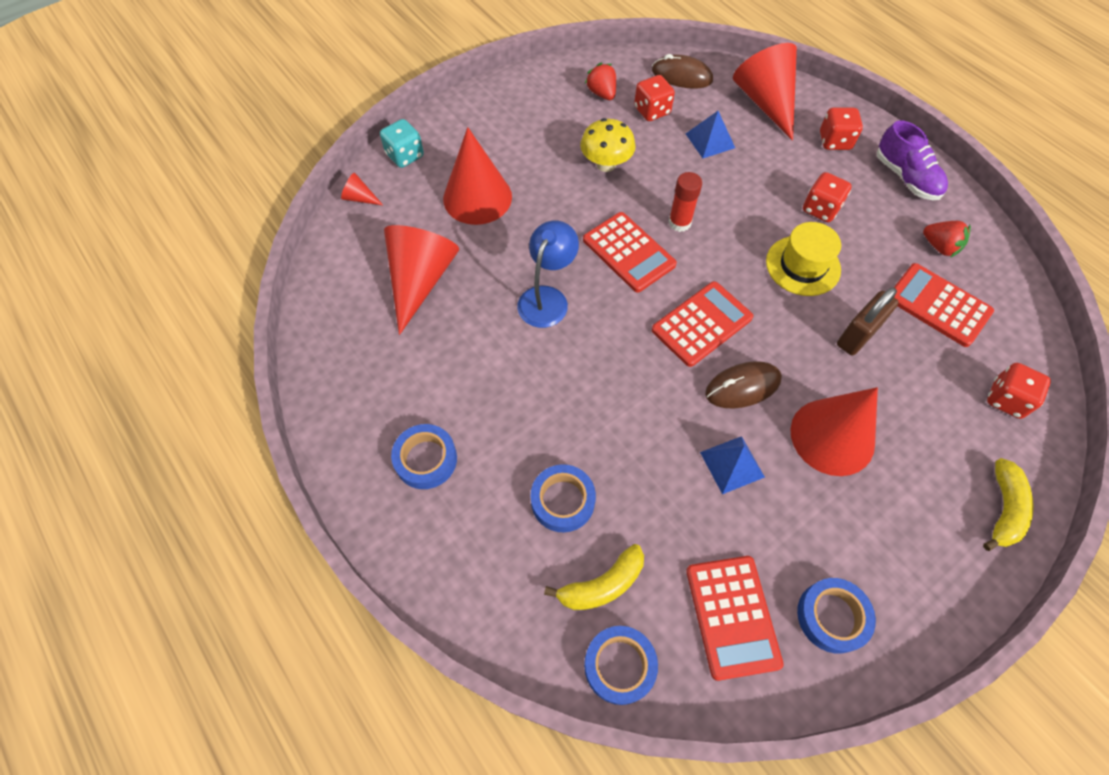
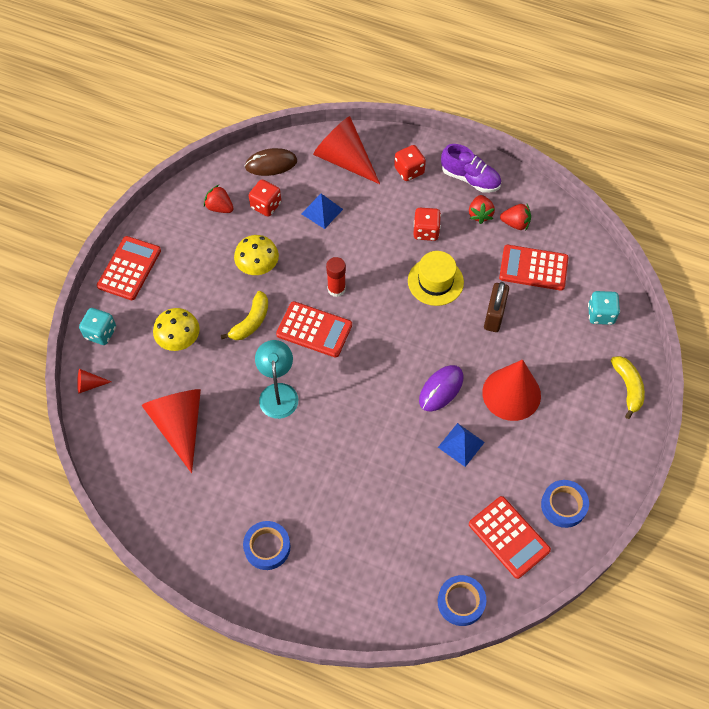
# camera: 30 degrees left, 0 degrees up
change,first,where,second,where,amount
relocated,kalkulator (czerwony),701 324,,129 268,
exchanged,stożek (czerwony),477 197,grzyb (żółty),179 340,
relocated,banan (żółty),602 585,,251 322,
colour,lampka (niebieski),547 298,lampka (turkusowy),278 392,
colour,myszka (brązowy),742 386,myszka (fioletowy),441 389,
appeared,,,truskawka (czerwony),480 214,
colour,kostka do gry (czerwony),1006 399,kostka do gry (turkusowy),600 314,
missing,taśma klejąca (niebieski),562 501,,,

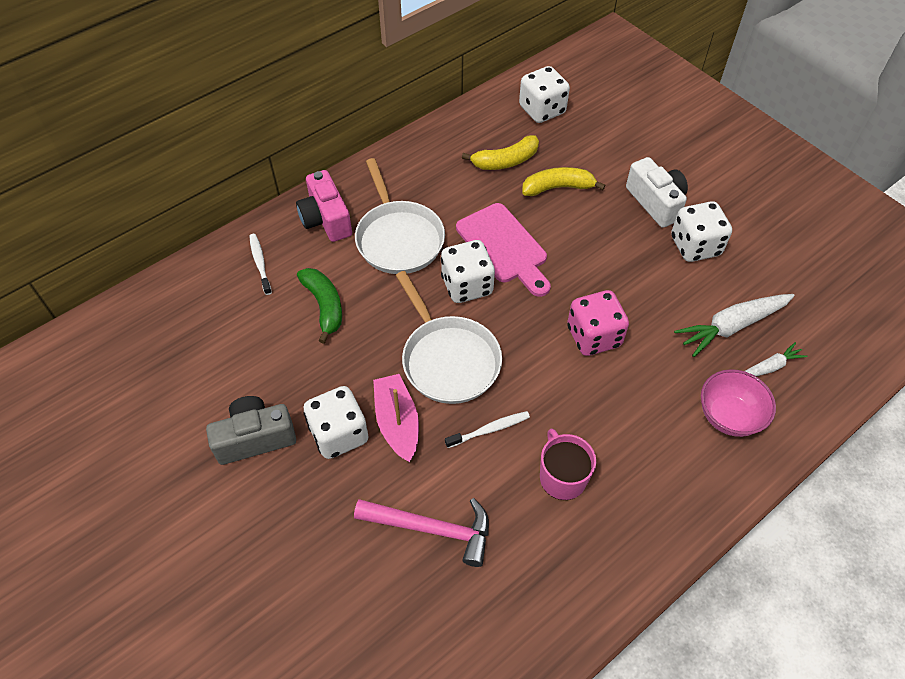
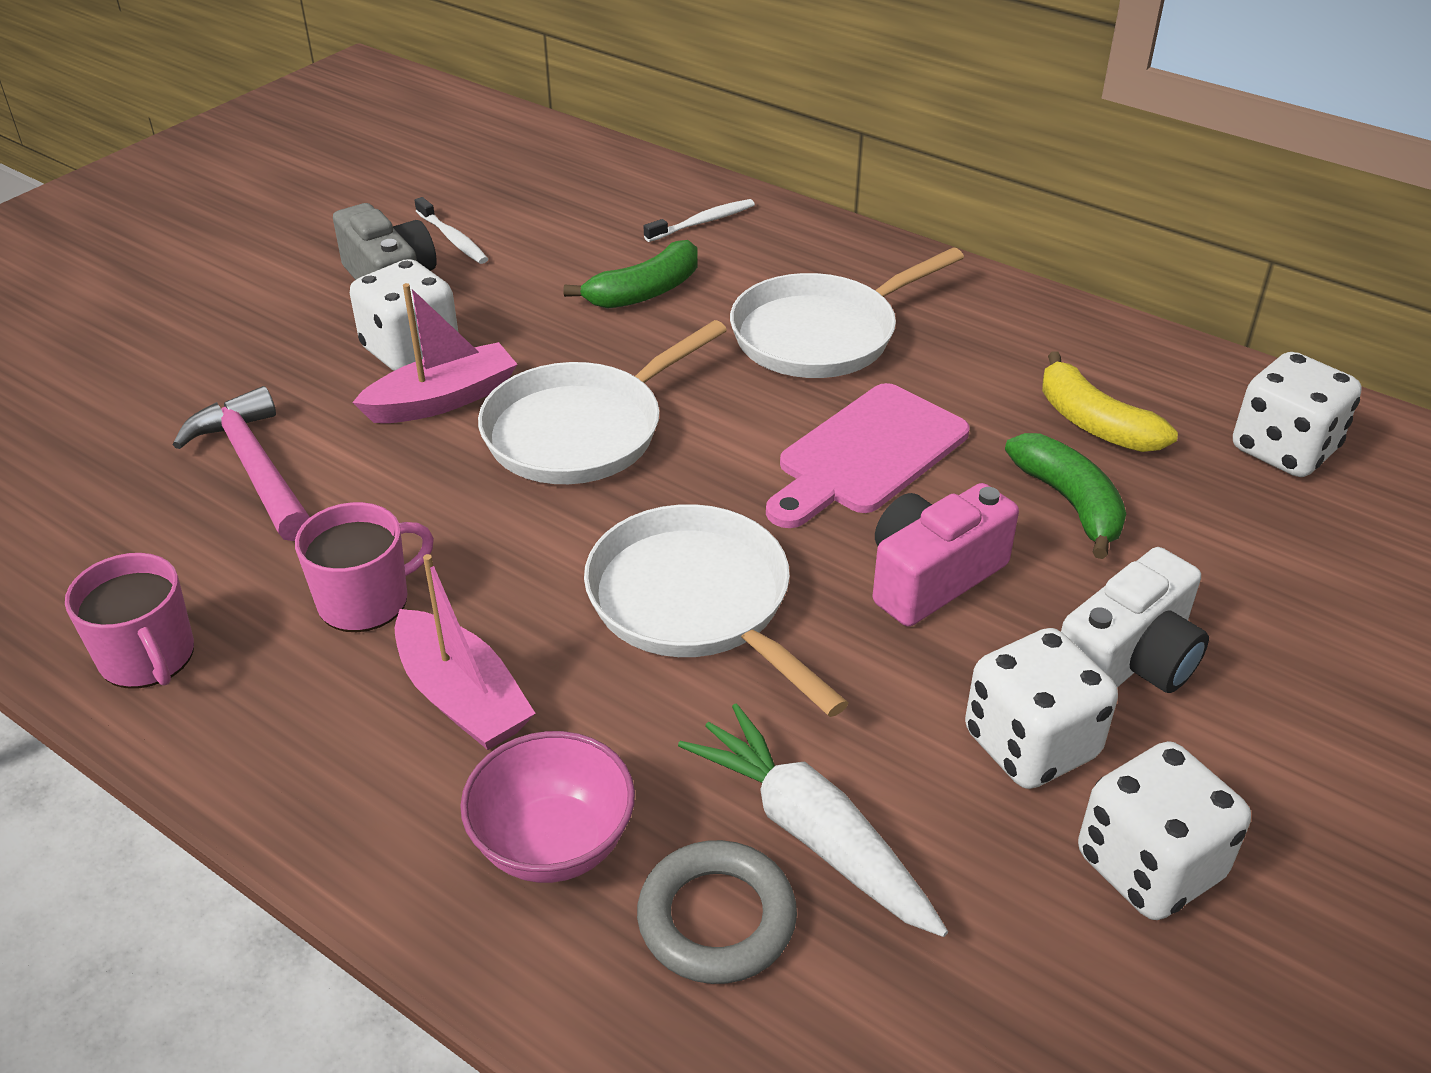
# camera: 75 degrees right, 15 degrees down
change,first,where,second,where,amount
appeared,,,kubek (różowy),148 657,
spun,młotek (różowy),432 529,,254 467,150 degrees clockwise
appeared,,,łódka (różowy),462 697,
relocated,szczoteczka do zębów (biały),489 429,,453 239,
exchanged,kostka do gry (różowy),593 336,patelnia (biały),696 603,
exchanged,marchewka (biały),770 367,pierścień (szary),716 919,
relocated,aparat fotograficzny (różowy),326 219,,932 577,
colour,banan (żółty),558 187,banan (zielony),1070 503,
relocated,kostka do gry (biały),467 286,,1149 866,

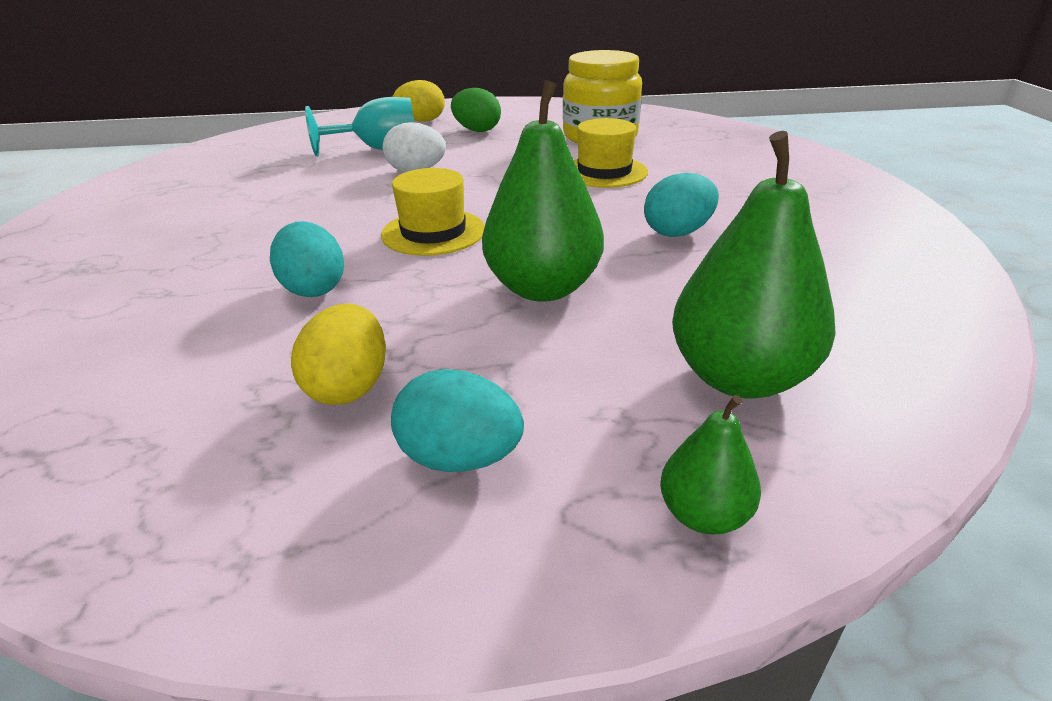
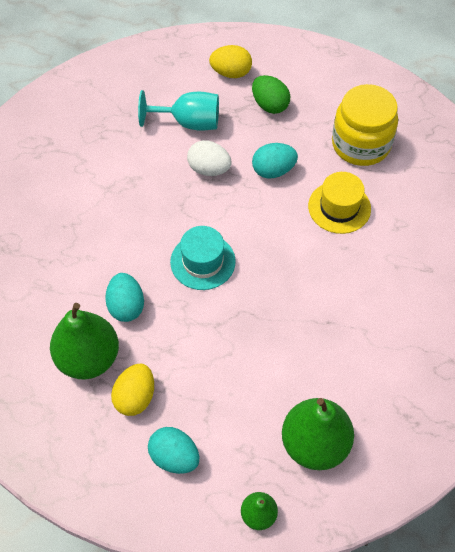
# camera: 15 degrees right, 25 degrees up
change,first,where,second,where,amount
relocated,gruszka (zielony),543 288,,88 358,
colour,kapelusz (żółty),433 232,kapelusz (turkusowy),202 261,
relocated,jajko (turkusowy),677 232,,273 170,

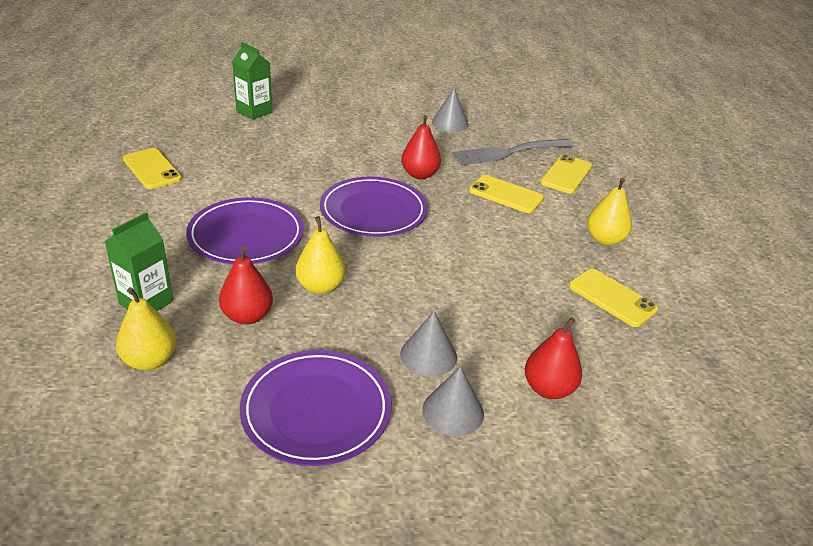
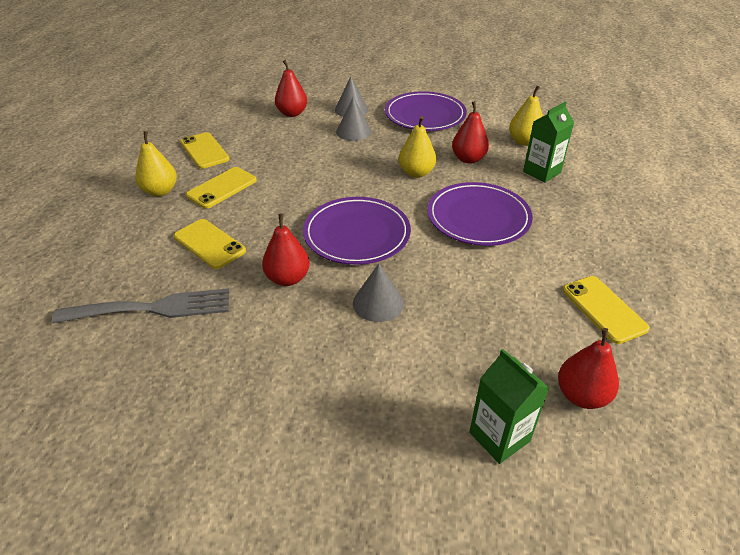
# camera: 165 degrees left, 5 degrees up
change,first,where,second,where,amount
relocated,telefon (żółty),566 174,,222 188,
relocated,stożek (szary),450 123,,378 303,
appeared,,,gruszka (czerwony),581 395,

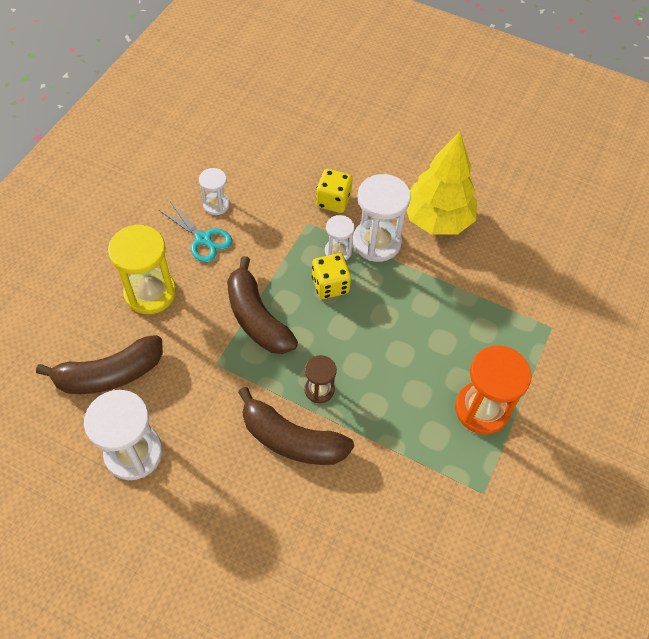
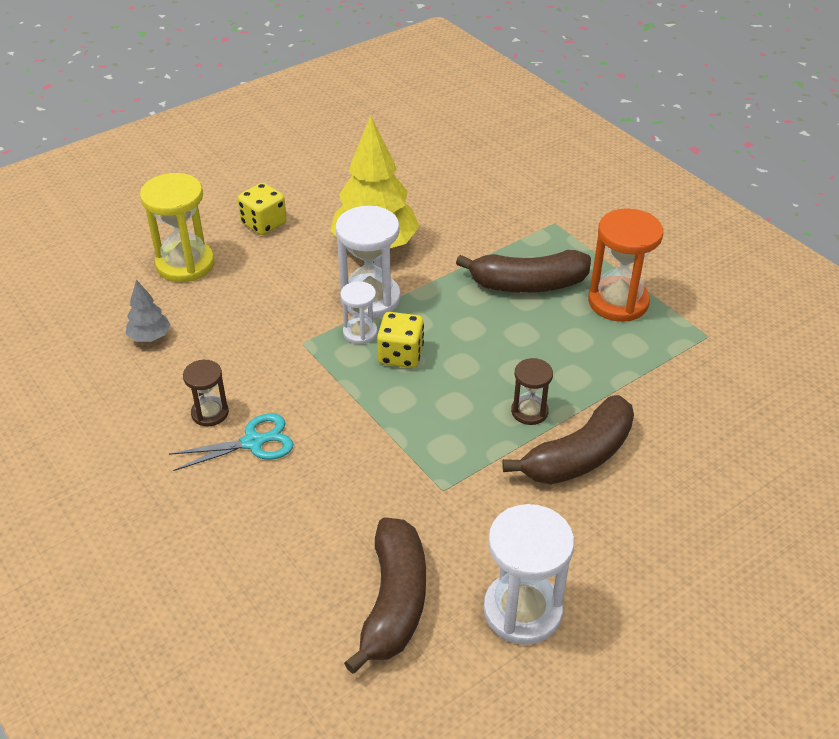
# camera: 60 degrees left, 15 degrees down
change,first,where,second,where,amount
appeared,,,drzewko (szary),150 337,
relocated,klepsydra (żółty),150 293,,185 264,
colour,klepsydra (biały),216 205,klepsydra (brązowy),210 413,
relocated,kostka do gry (żółty),333 201,,264 223,
relocated,banan (brązowy),256 318,,528 284,

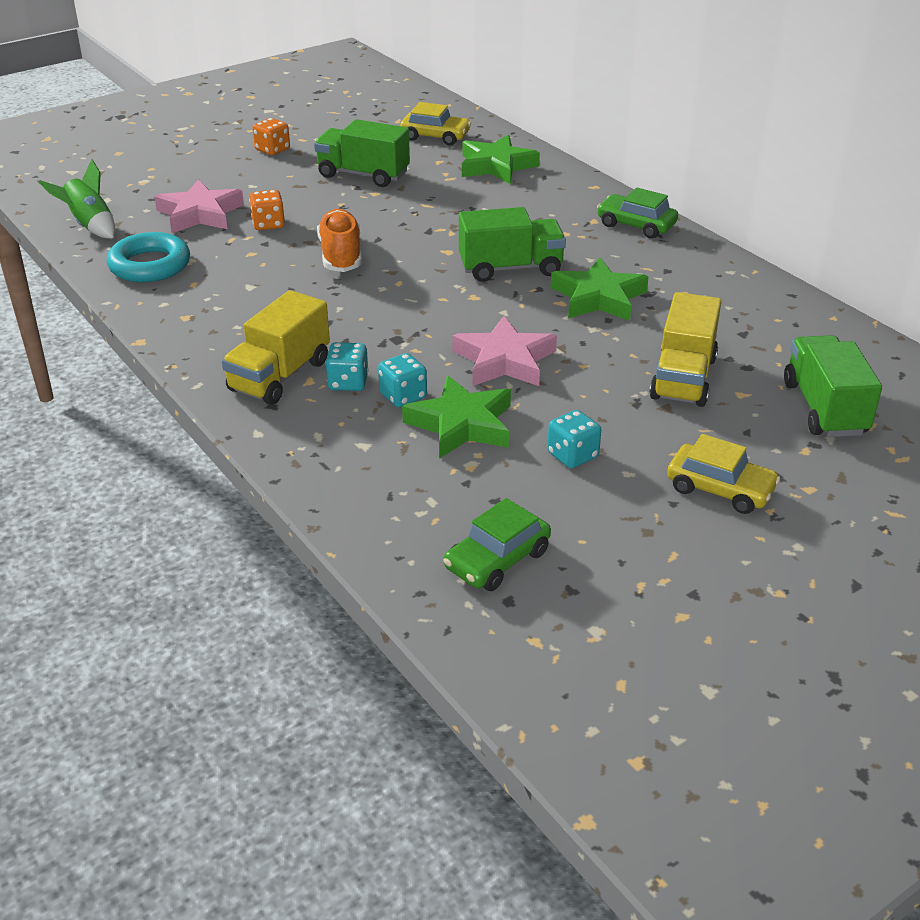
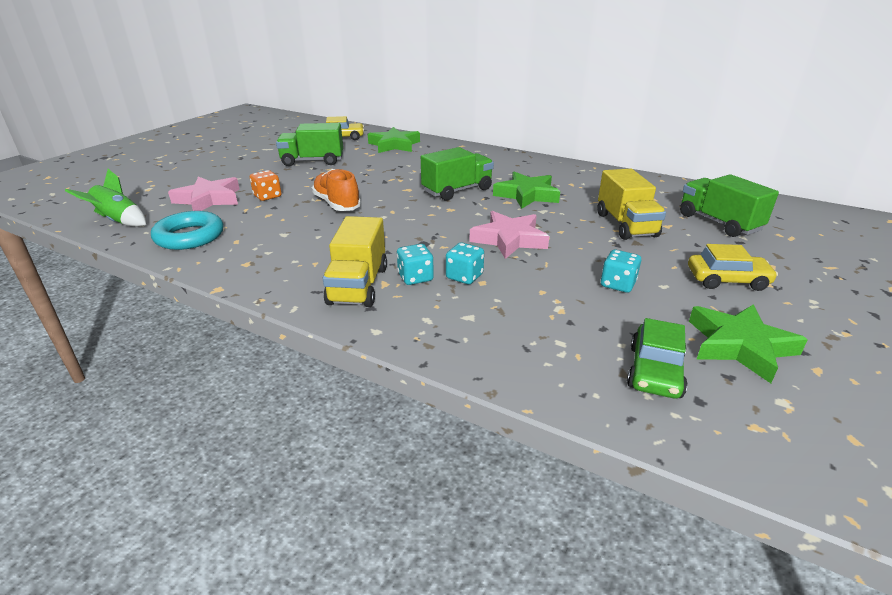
# camera: 25 degrees left, 5 degrees down
change,first,where,second,where,amount
relocated,gwiazda (zielony),461 424,,739 346,
missing,kostka do gry (pomarańczowy),272 150,,,
missing,samochód (zielony),636 225,,,

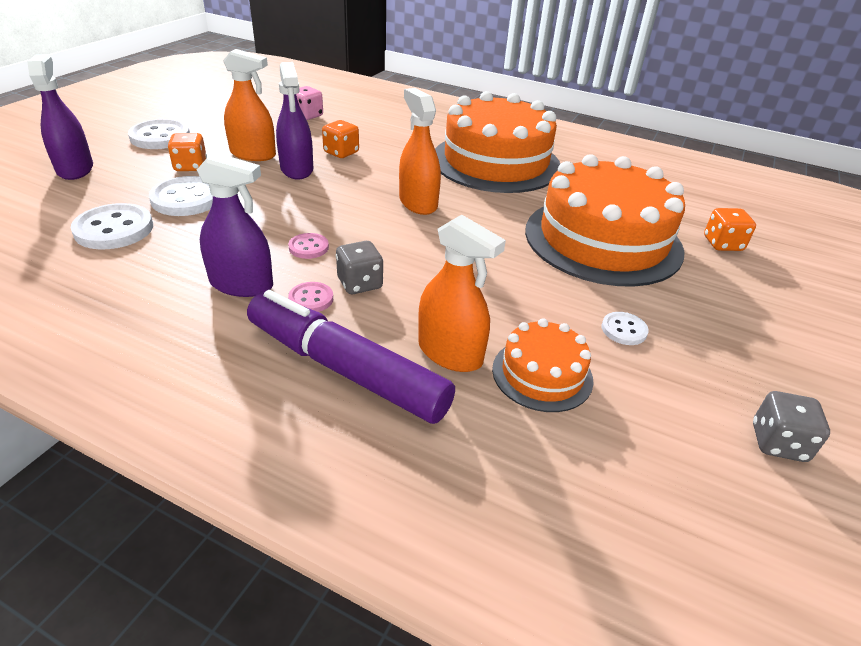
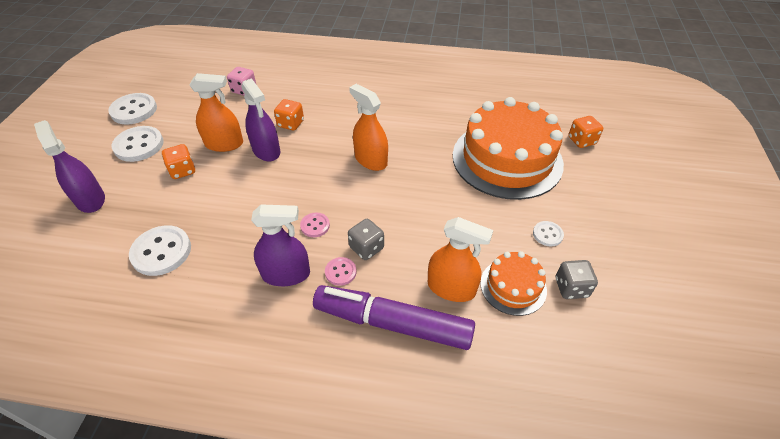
# camera: 15 degrees left, 10 degrees up
change,first,where,second,where,amount
relocated,guzik (biały),186 199,,134 110,
relocated,kostka do gry (szary),778 443,,571 288,
missing,tort (pomarańczowy),496 162,,,

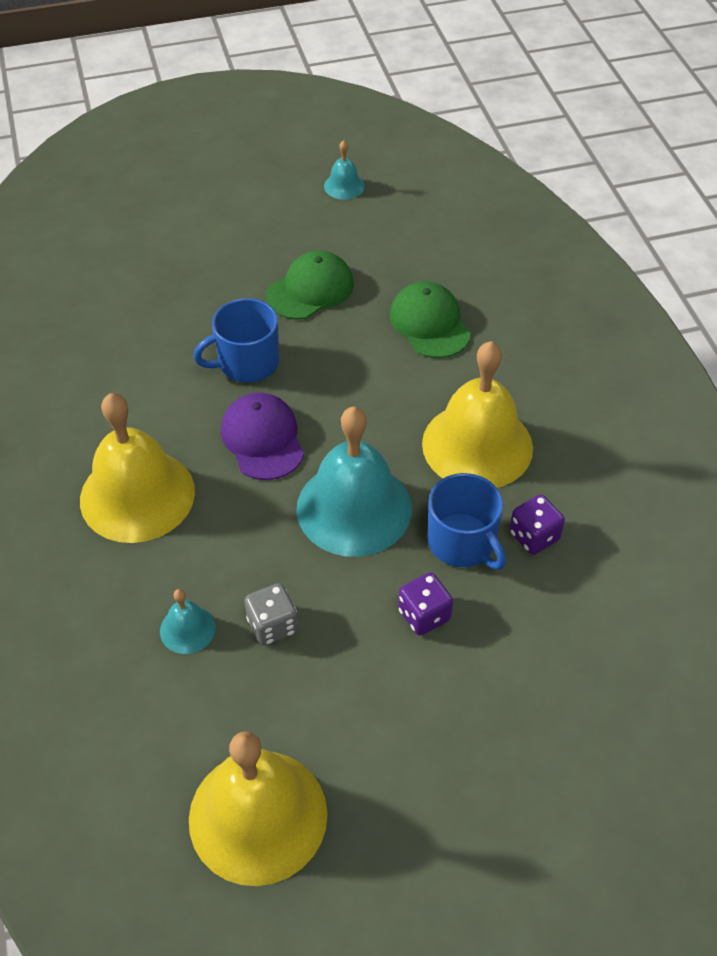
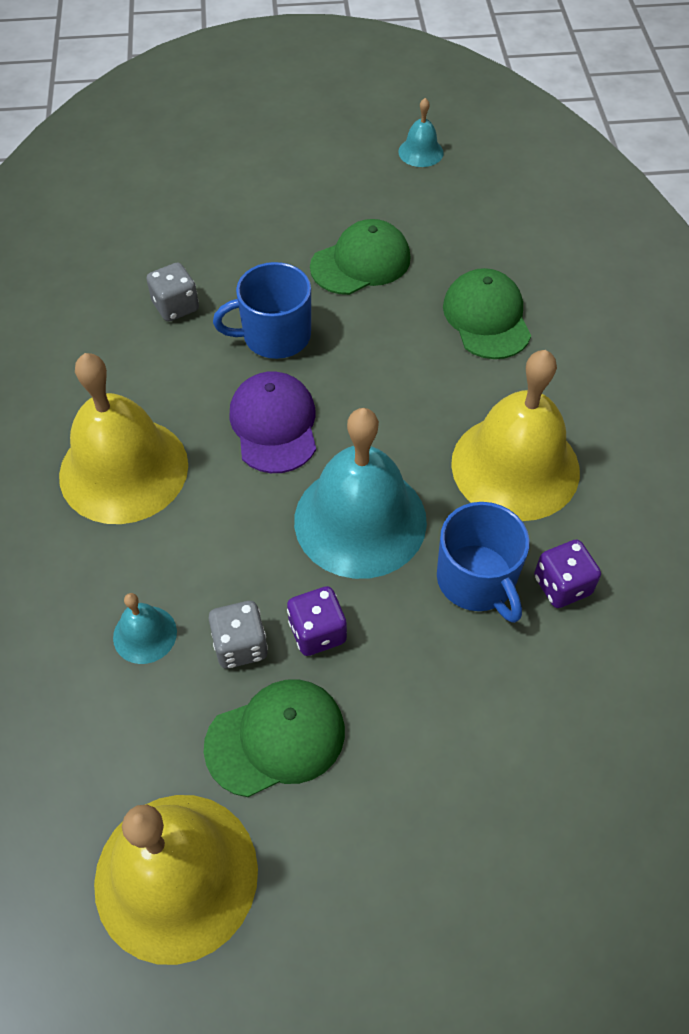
# camera: 10 degrees right, 5 degrees up
change,first,where,second,where,amount
appeared,,,kostka do gry (szary),176 306,
appeared,,,czapka (zielony),276 738,
relocated,kostka do gry (fioletowy),424 615,,317 632,

